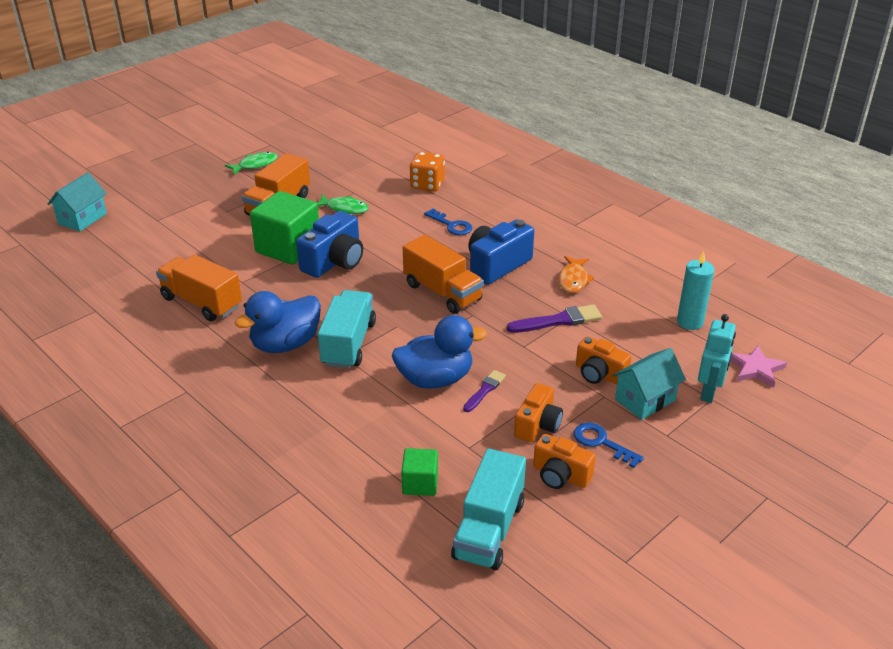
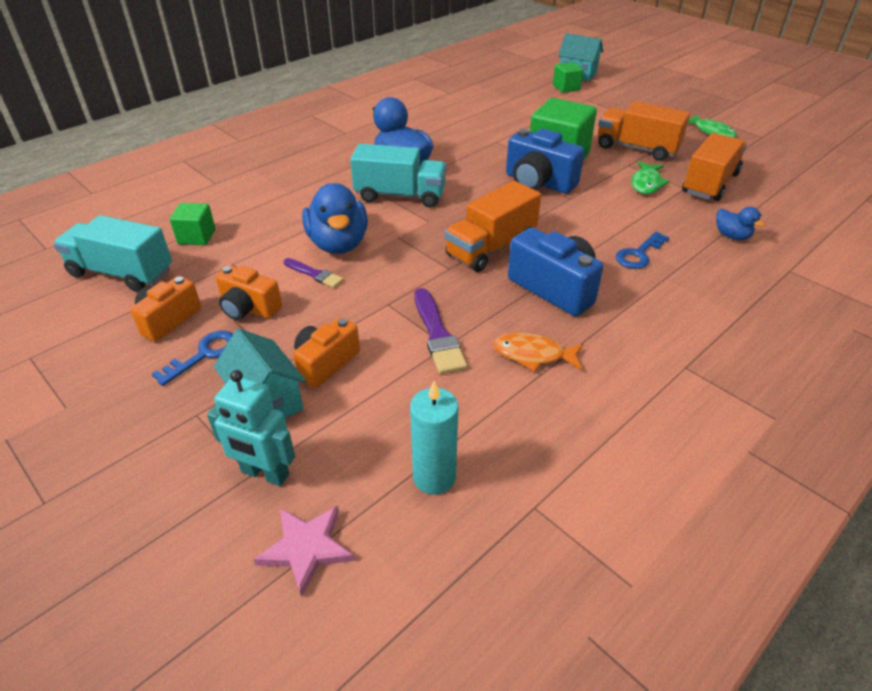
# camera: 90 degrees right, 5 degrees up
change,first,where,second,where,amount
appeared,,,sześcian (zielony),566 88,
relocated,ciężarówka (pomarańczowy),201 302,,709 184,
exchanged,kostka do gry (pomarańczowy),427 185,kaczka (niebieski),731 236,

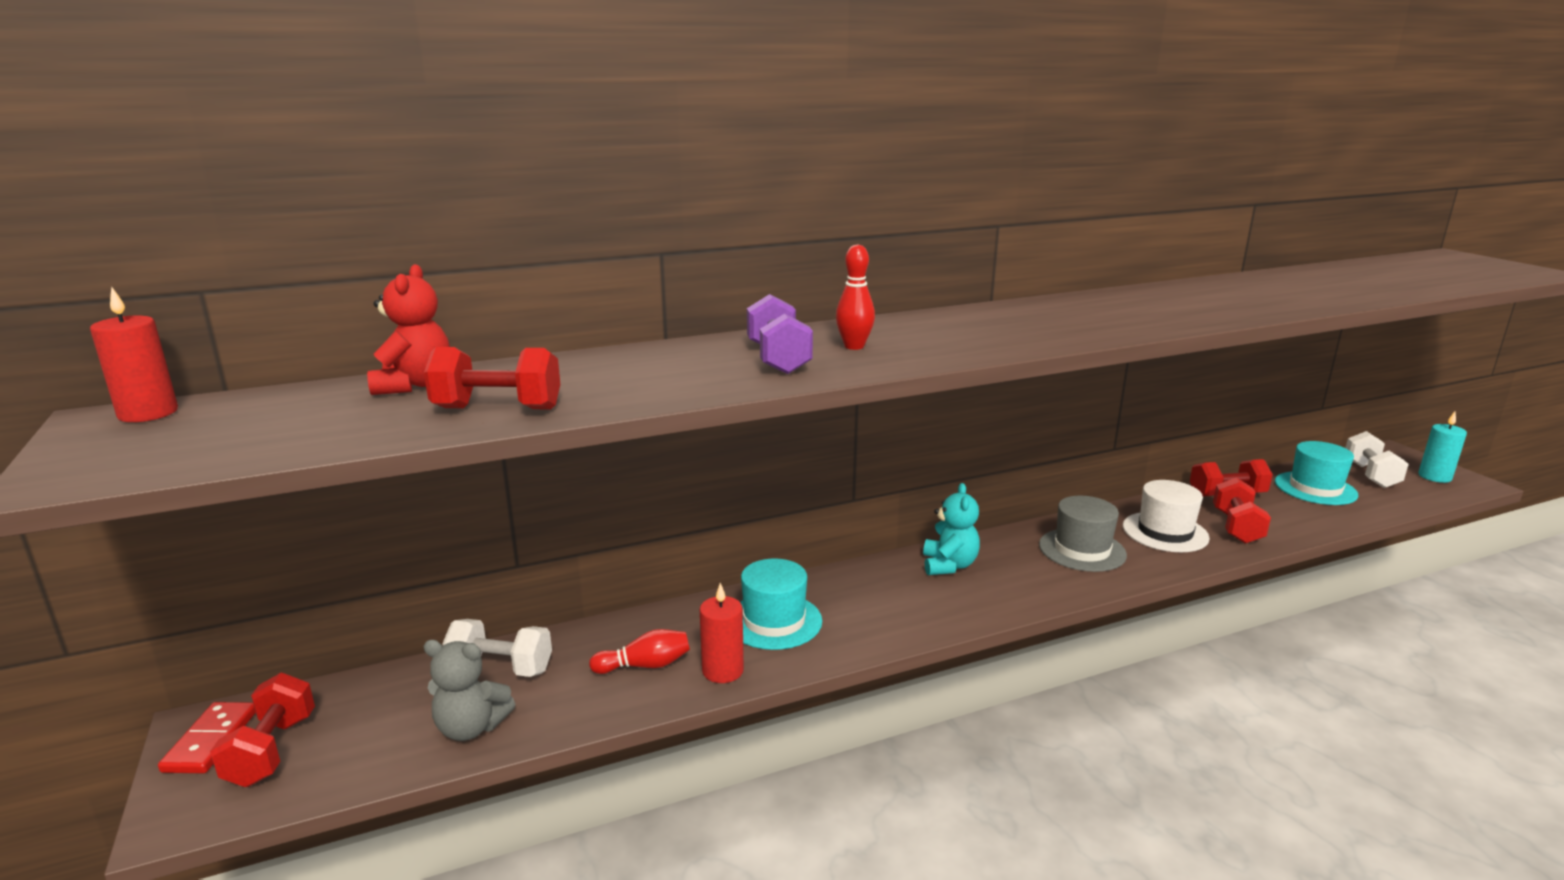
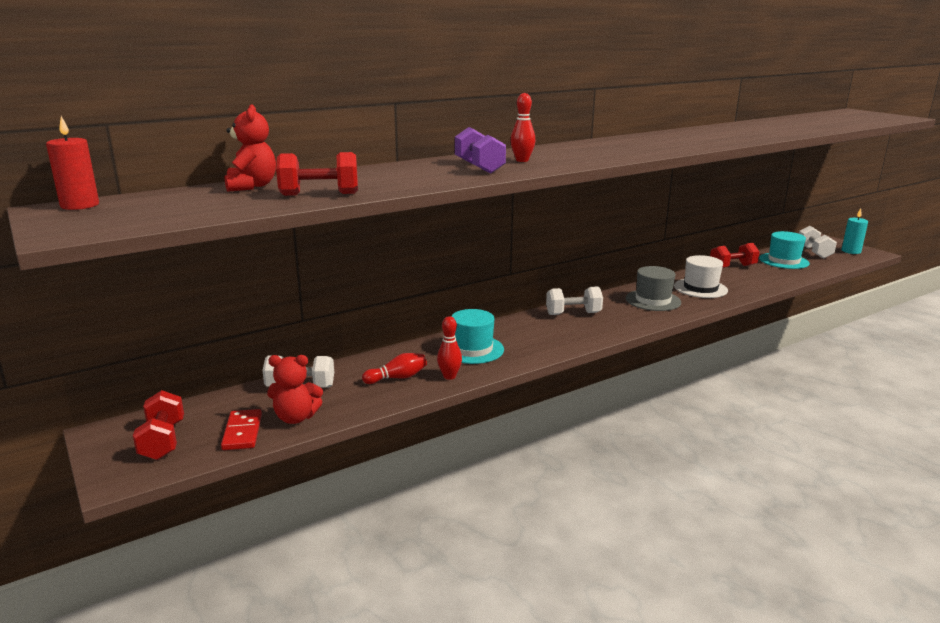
# camera: 10 degrees left, 0 degrees up
change,first,where,second,where,amount
relocated,kostka domina (czerwony),211 741,,242 432,
colour,miś (szary),471 728,miś (czerwony),296 418,
exchanged,świeca (czerwony),722 671,kręgiel (czerwony),449 376,
exchanged,miś (turkusowy),949 565,hantel (biały),573 313,
missing,hantel (czerwony),1236 527,,,

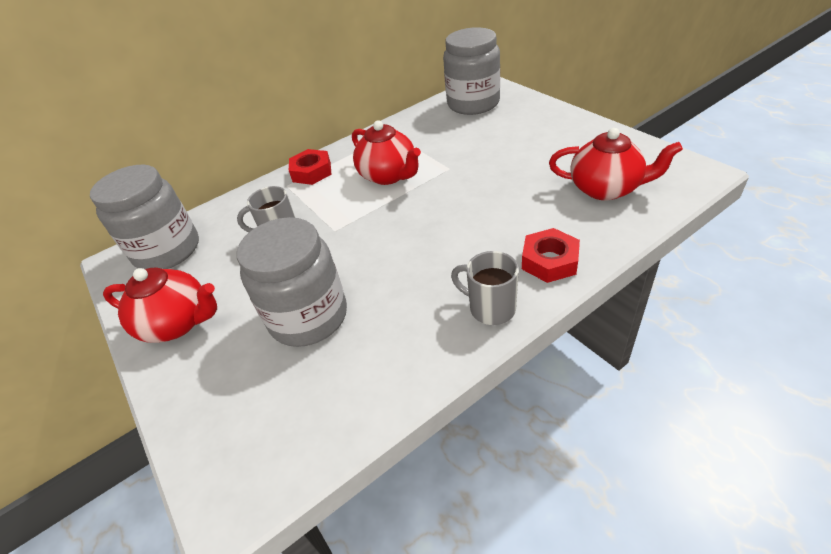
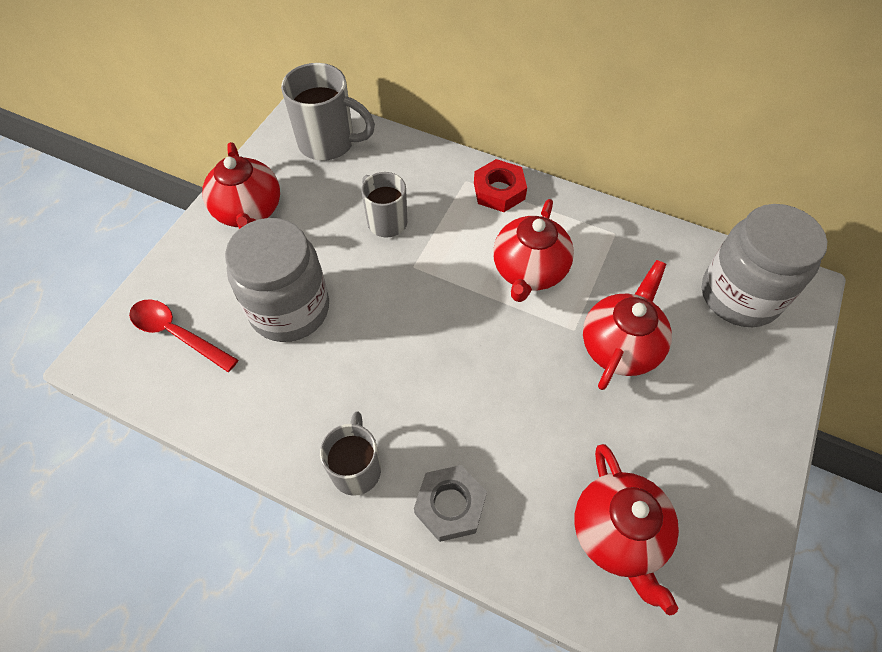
# camera: 55 degrees right, 15 degrees up
change,first,where,second,where,amount
appeared,,,łyżka (czerwony),177 334,
exchanged,słoik (szary),167 251,kubek (szary),329 143,
colour,nakrętka (czerwony),549 261,nakrętka (szary),450 505,
appeared,,,imbryk (czerwony),619 346,

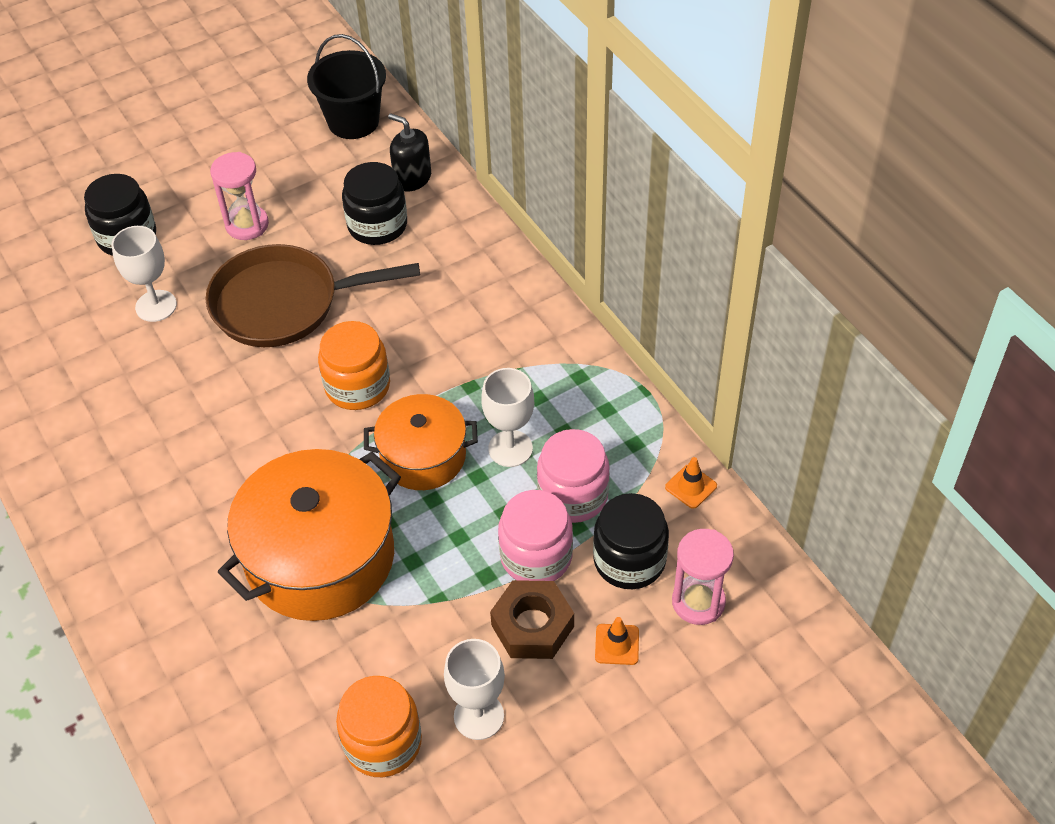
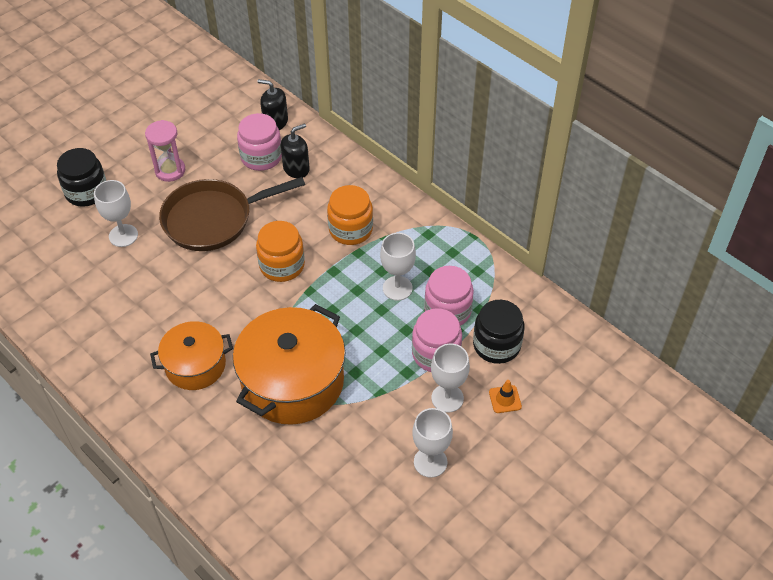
# camera: 15 degrees left, 0 degrees up
change,first,where,second,where,amount
relocated,garnek (pomarańczowy),423 456,,195 365,
colour,słoik (czarny),377 225,słoik (różowy),261 157,
appeared,,,dozownik mydła (czarny),296 168,
relocated,słoik (pomarańczowy),383 742,,350 229,
exchanged,nakrętka (brązowy),532 626,kielich (biały),447 398,
missing,wiadro (czarny),353 121,,,
missing,pachołek (pomarańczowy),691 486,,,
missing,klepsydra (różowy),698 602,,,

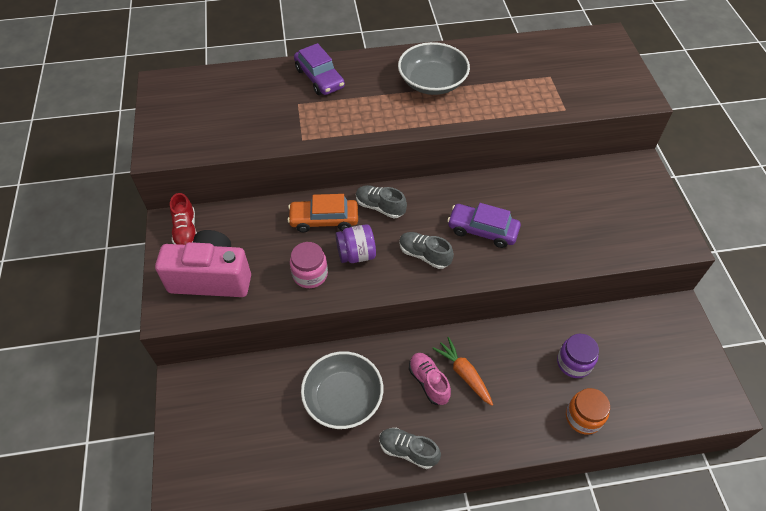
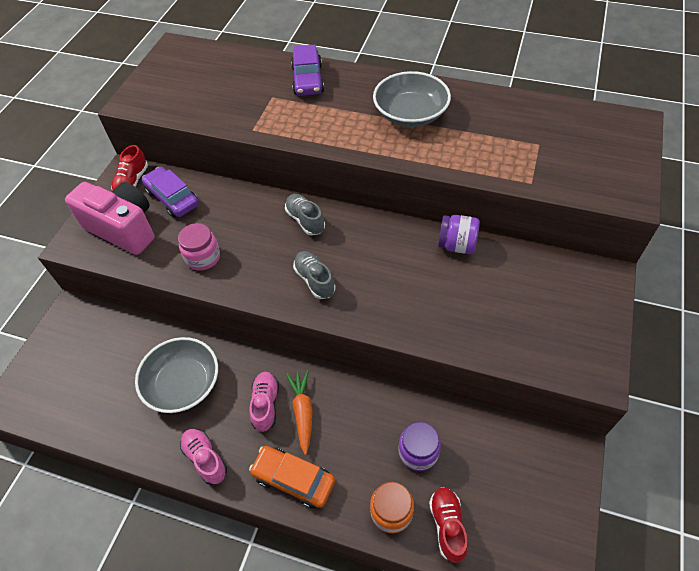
# camera: 30 degrees right, 0 degrees up
change,first,where,second,where,amount
relocated,samochód (fioletowy),482 230,,172 198,
colour,but (szary),408 450,but (różowy),205 459,
relocated,samochód (pomarańczowy),324 220,,293 479,
appeared,,,but (czerwony),447 525,
relocated,słoik (fioletowy),356 254,,457 245,

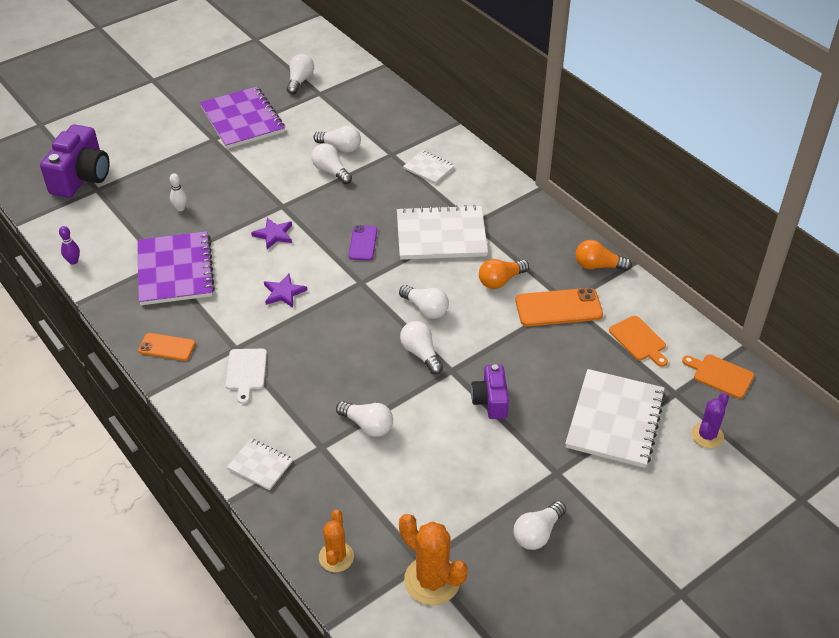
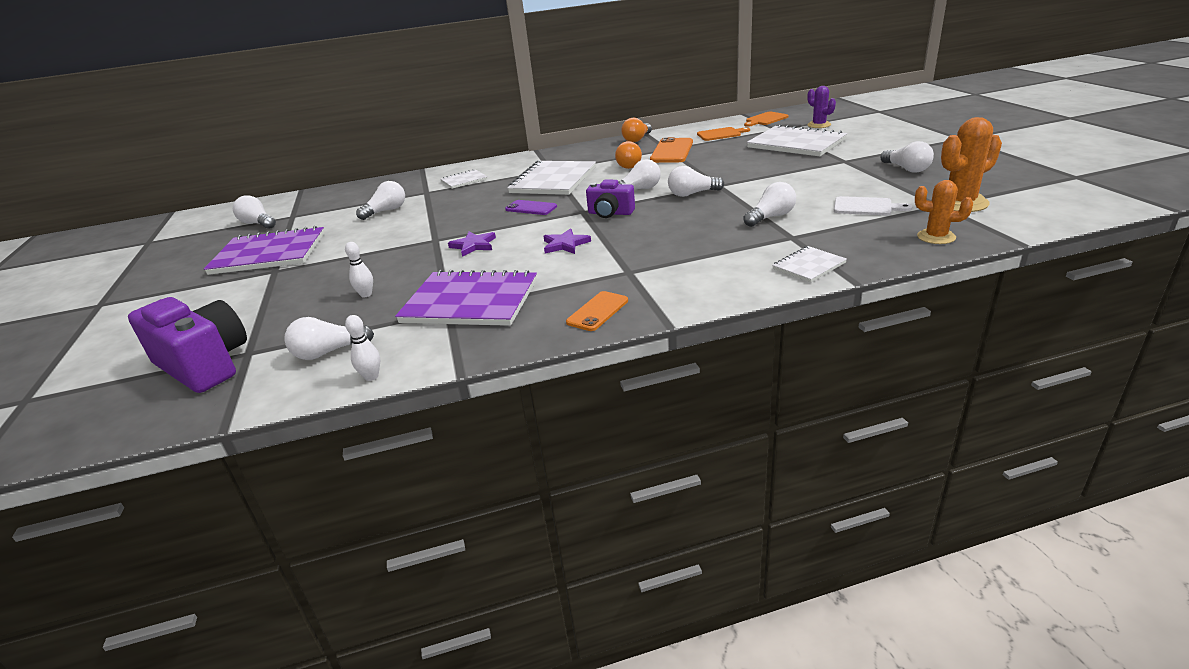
# camera: 65 degrees left, 15 degrees down
change,first,where,second,where,amount
relocated,żarówka (biały),331 171,,328 352,
colour,kręgiel (fioletowy),73 261,kręgiel (biały),371 377,
relocated,aparat fotograficzny (fioletowy),490 401,,610 213,
relocated,deska do krojenia (biały),246 372,,866 207,

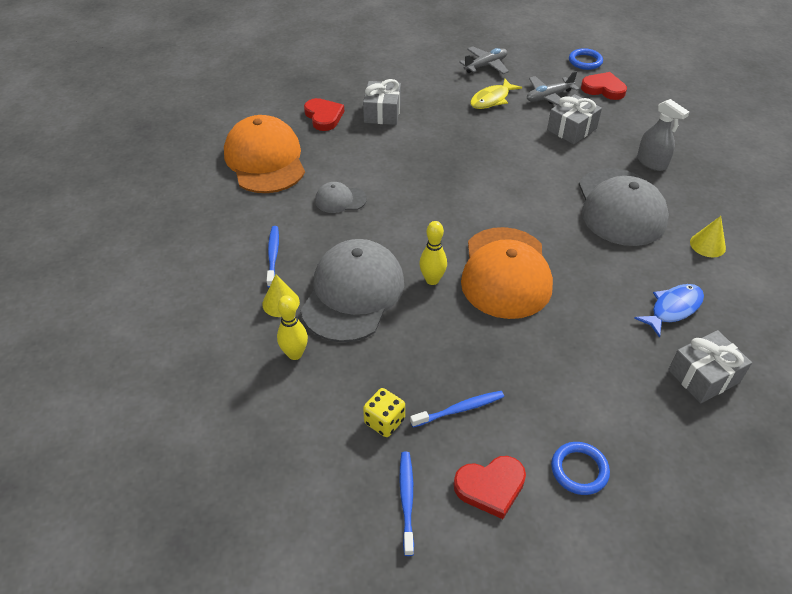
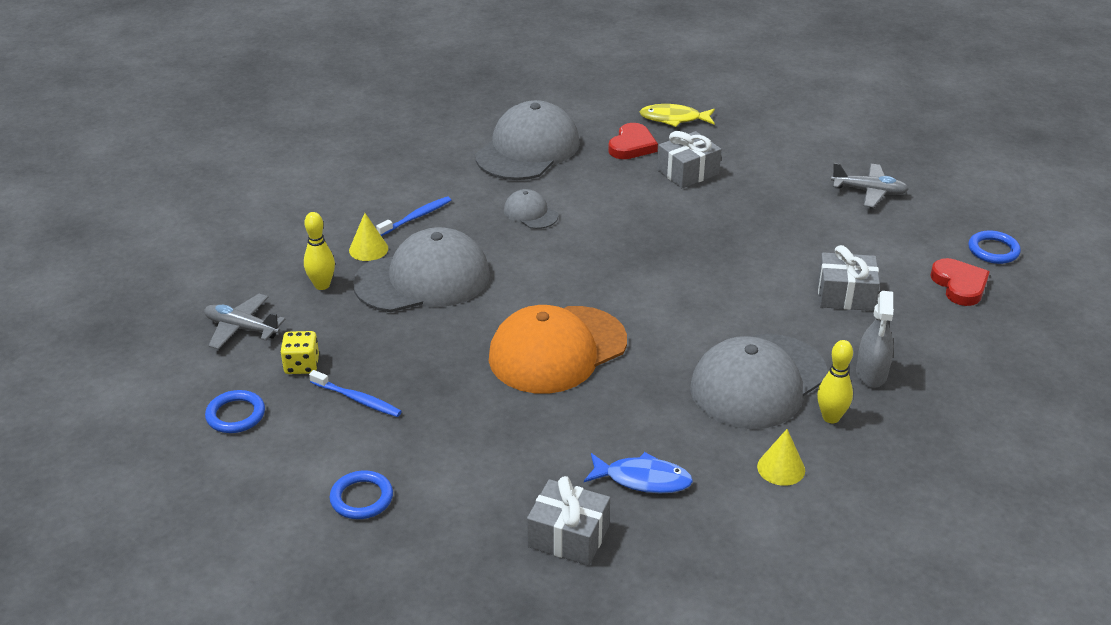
# camera: 50 degrees right, 10 degrees down
change,first,where,second,where,amount
relocated,samolot (szary),549 97,,242 328,
exchanged,szczoteczka do zębów (niebieski),407 500,pierścień (niebieski),235 415,
colour,czapka (pomarańczowy),265 160,czapka (szary),528 149,
relocated,ryba (żółty),492 99,,674 119,
relocated,kręgiel (żółty),432 280,,831 417,
missing,serce (czerwony),490 487,,,

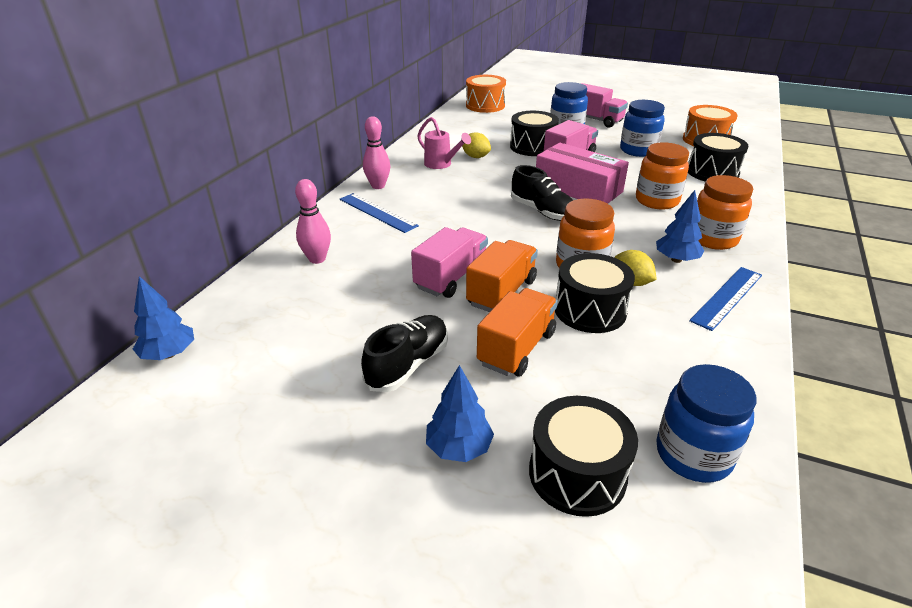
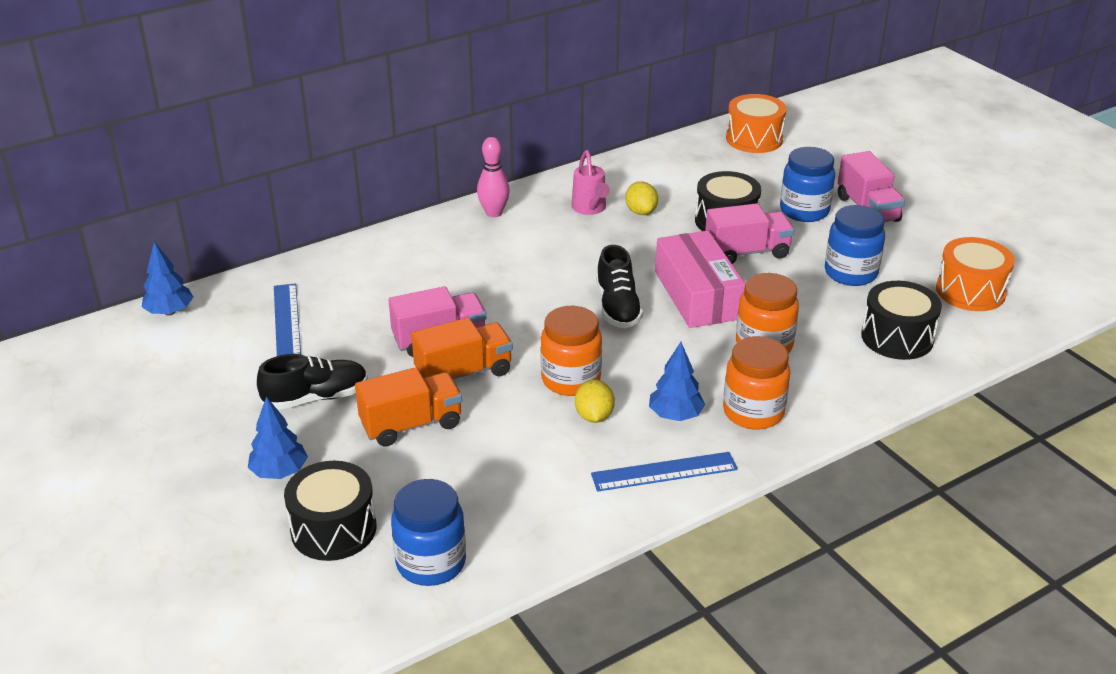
# camera: 35 degrees right, 0 degrees up
change,first,where,second,where,amount
relocated,linijka (niebieski),377 212,,286 320,
missing,kręgiel (różowy),317 259,,,
missing,bęben (czarny),590 310,,,

